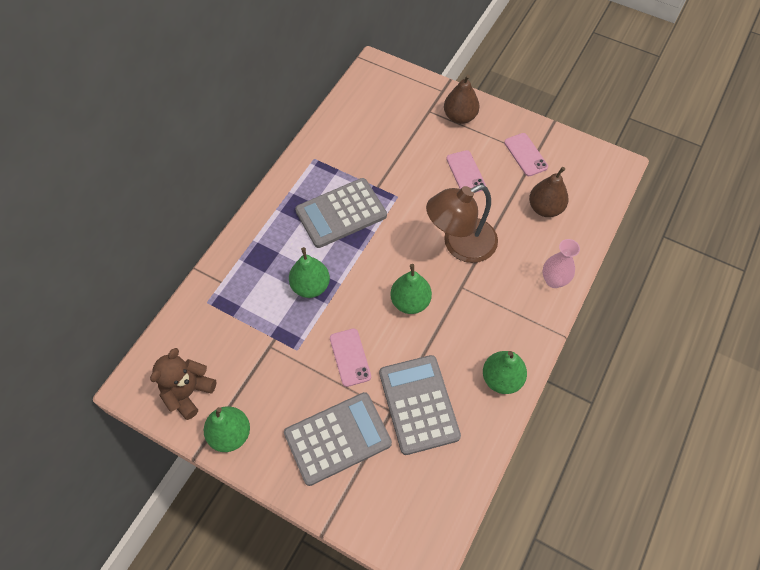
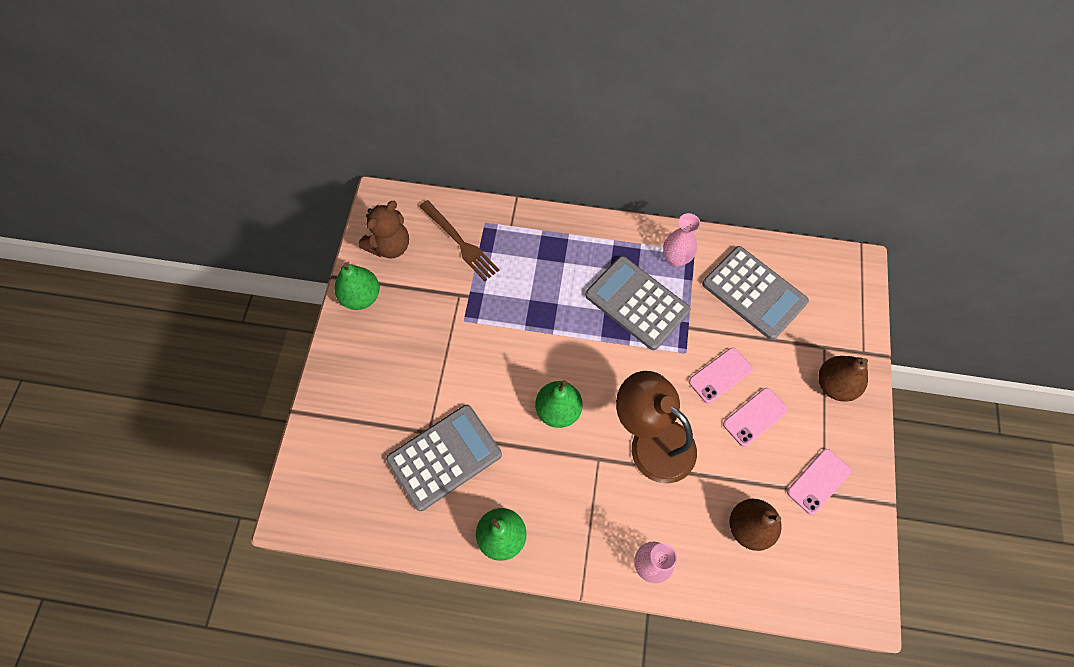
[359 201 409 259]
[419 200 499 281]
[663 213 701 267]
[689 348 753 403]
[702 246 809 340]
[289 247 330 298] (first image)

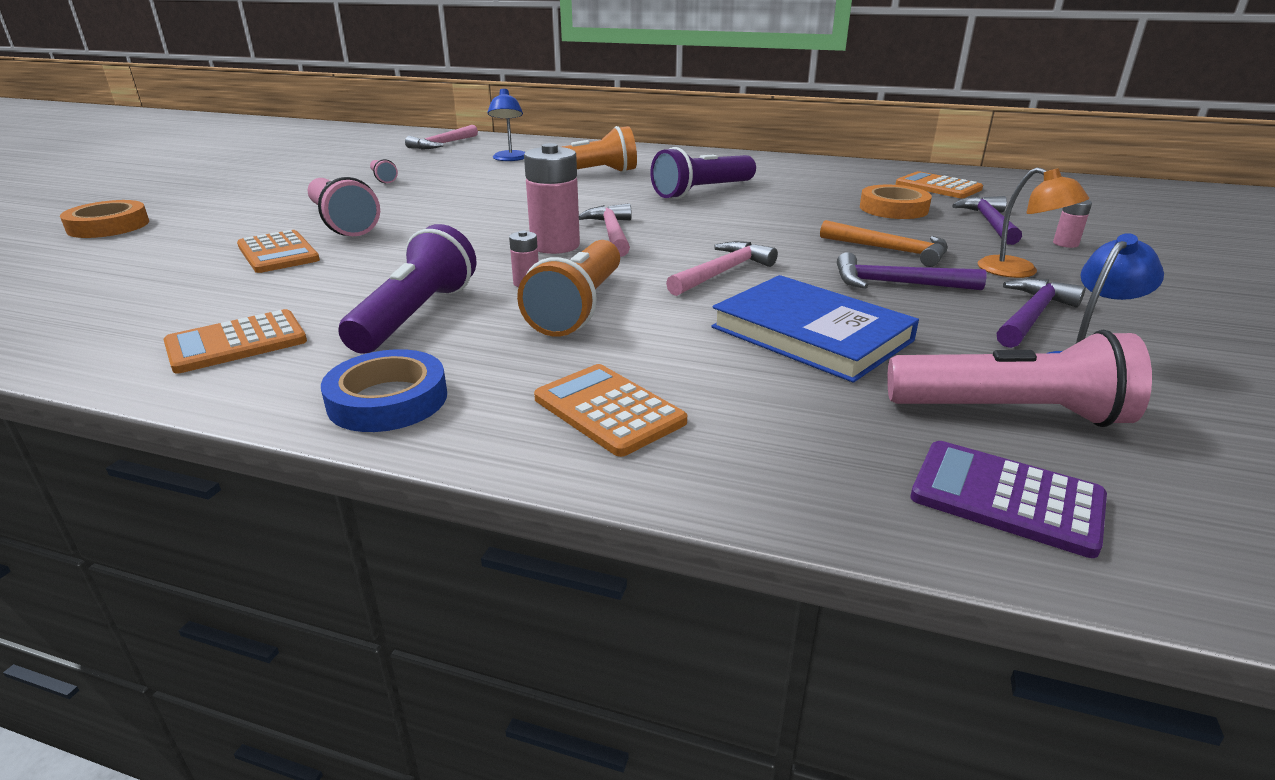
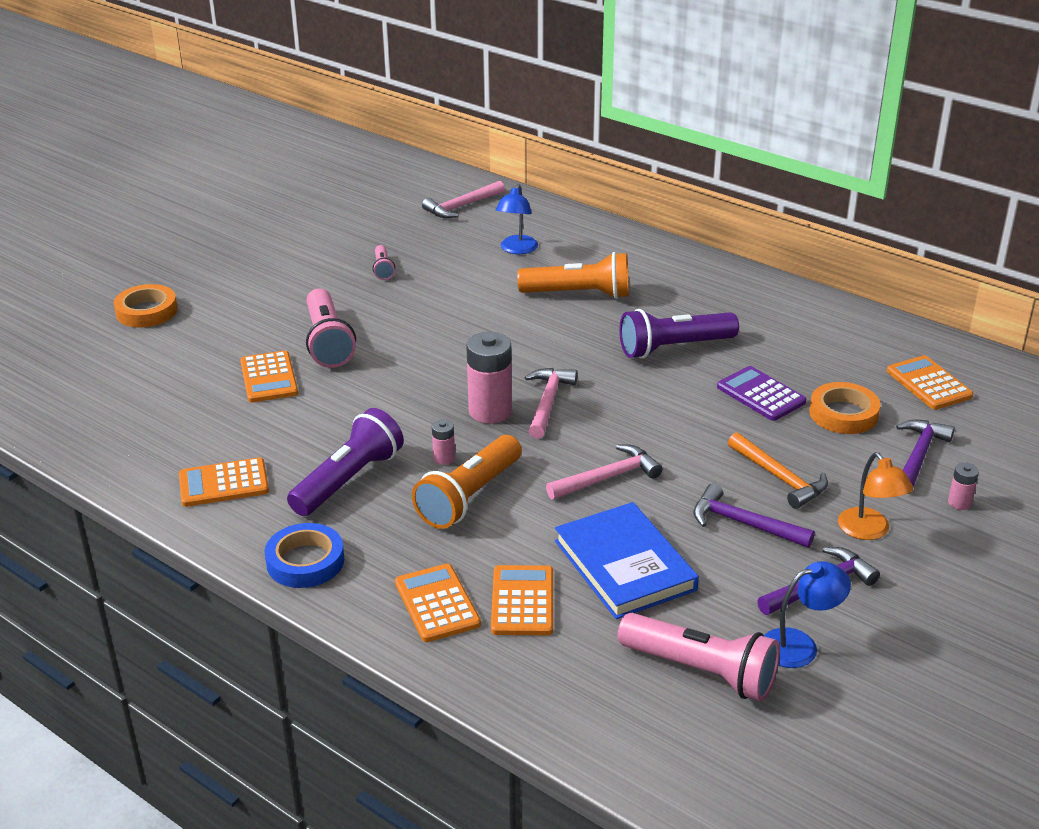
[491 565 553 635]
[717 366 806 421]

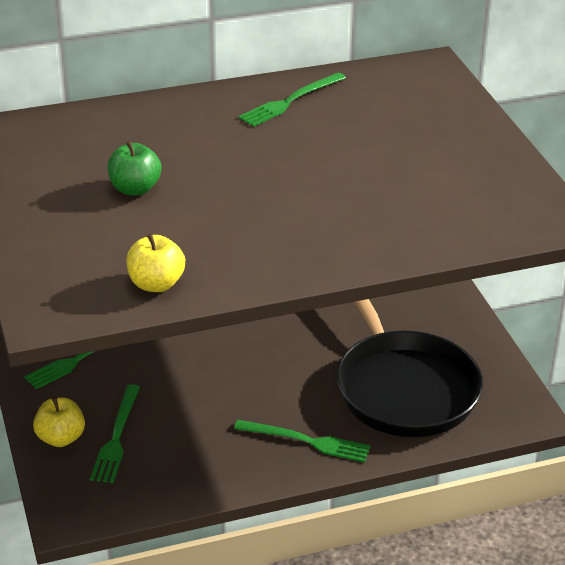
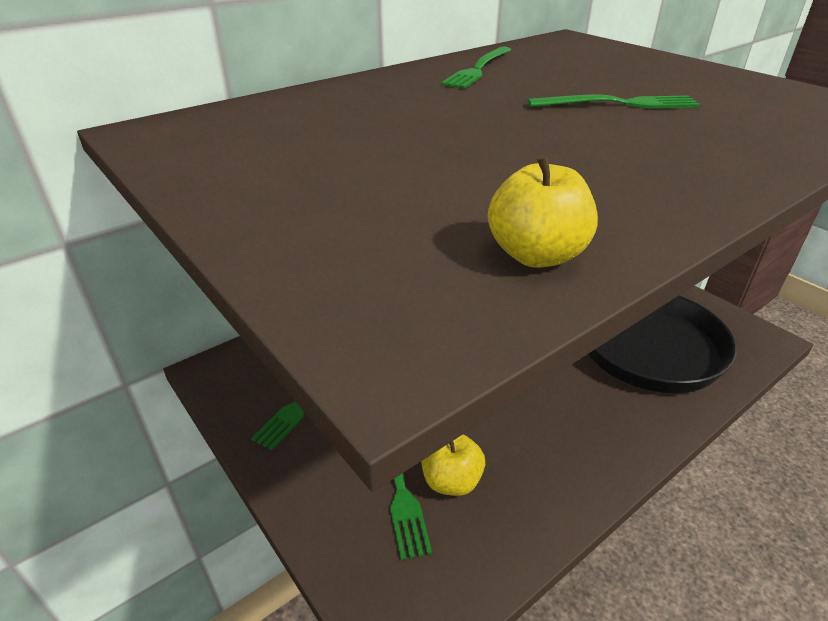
[421 434 485 496]
[527 94 701 108]
[108 141 162 196] (first image)

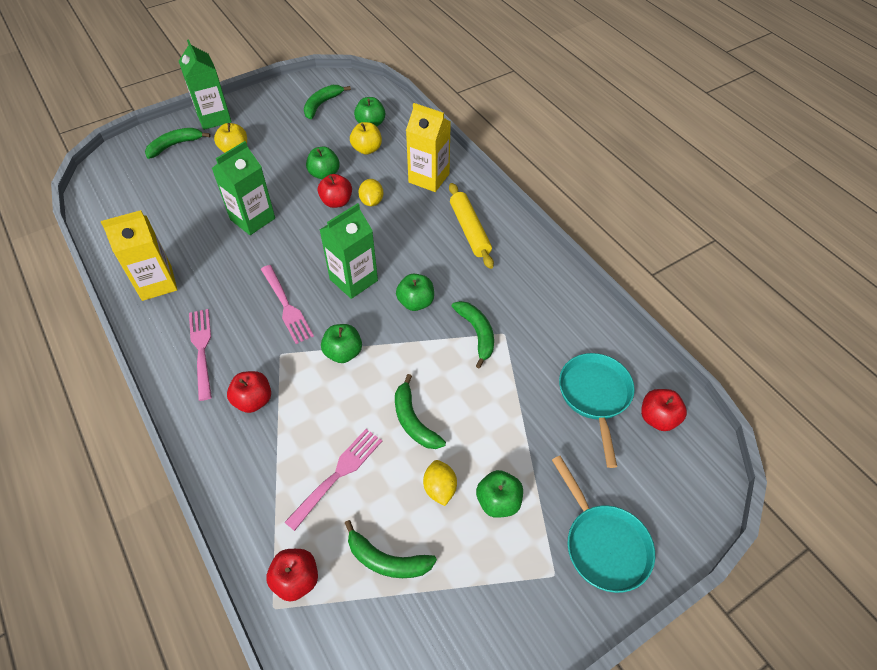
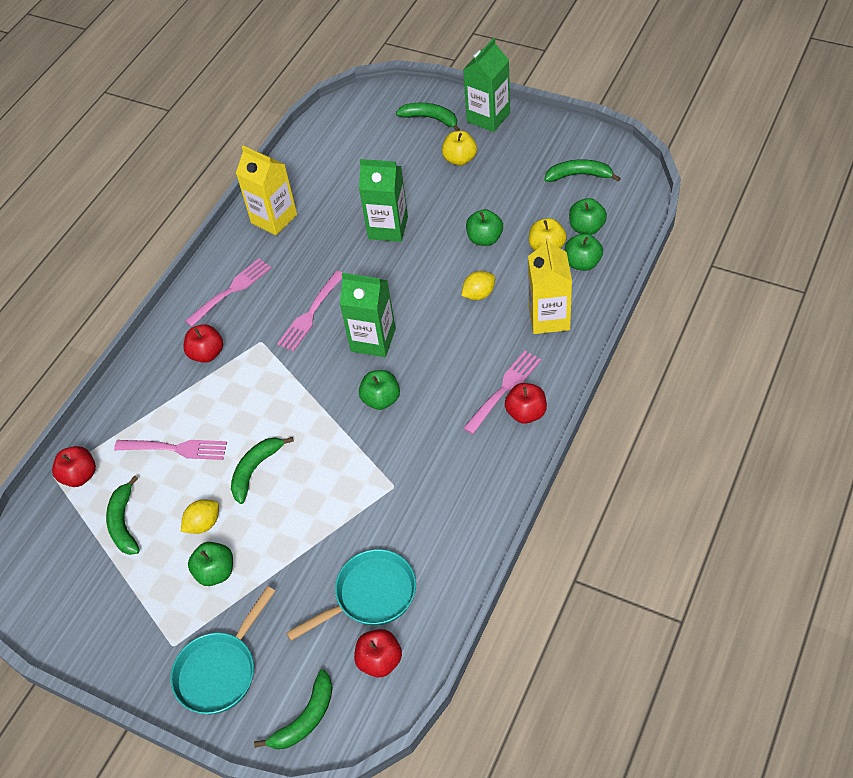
[254 669 333 749]
[463 351 541 434]
[505 383 547 424]
[565 233 603 271]

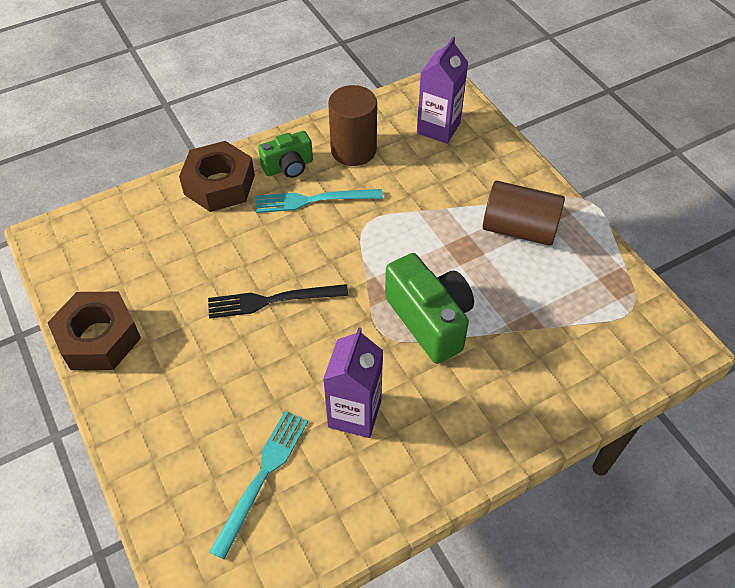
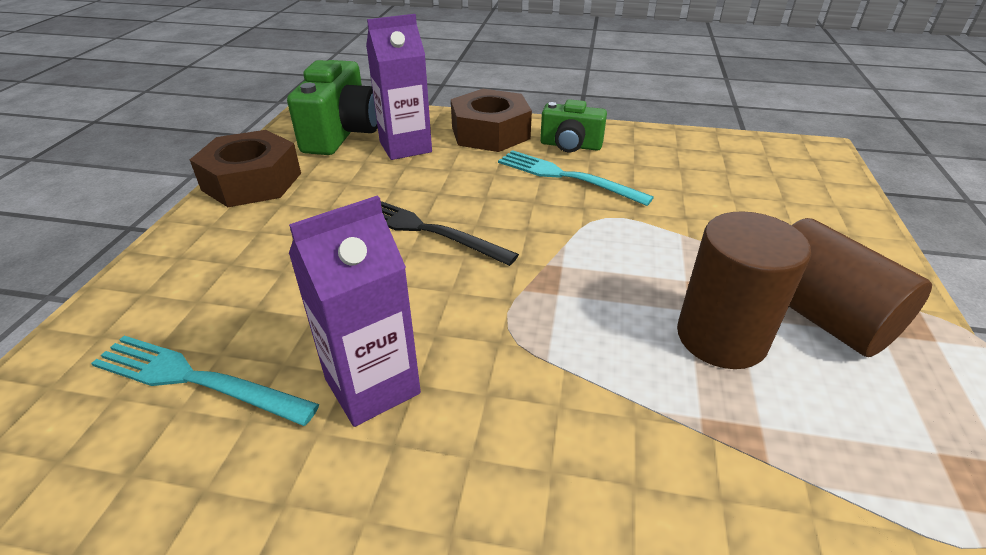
[91 336 319 426]
[287 60 378 155]
[366 14 432 160]
[677 211 811 369]

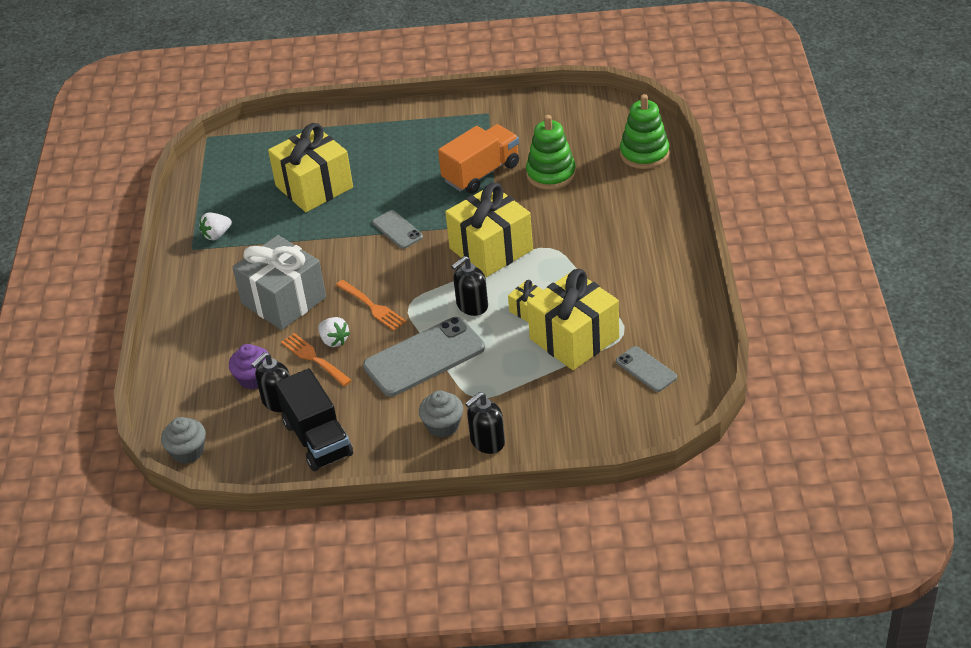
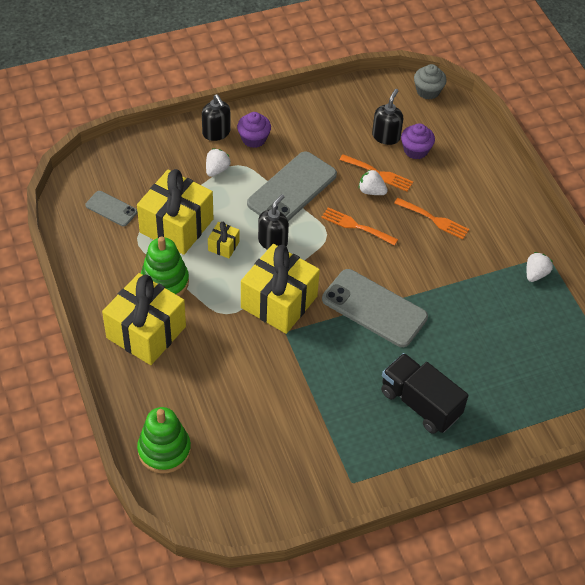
[102 273 186 365]
[141 236 189 296]
[202 94 231 141]
[206 148 231 177]
[237 112 271 148]
[322 269 428 347]
[381 353 469 434]
[394 198 469 240]
[438 124 519 194] (first image)

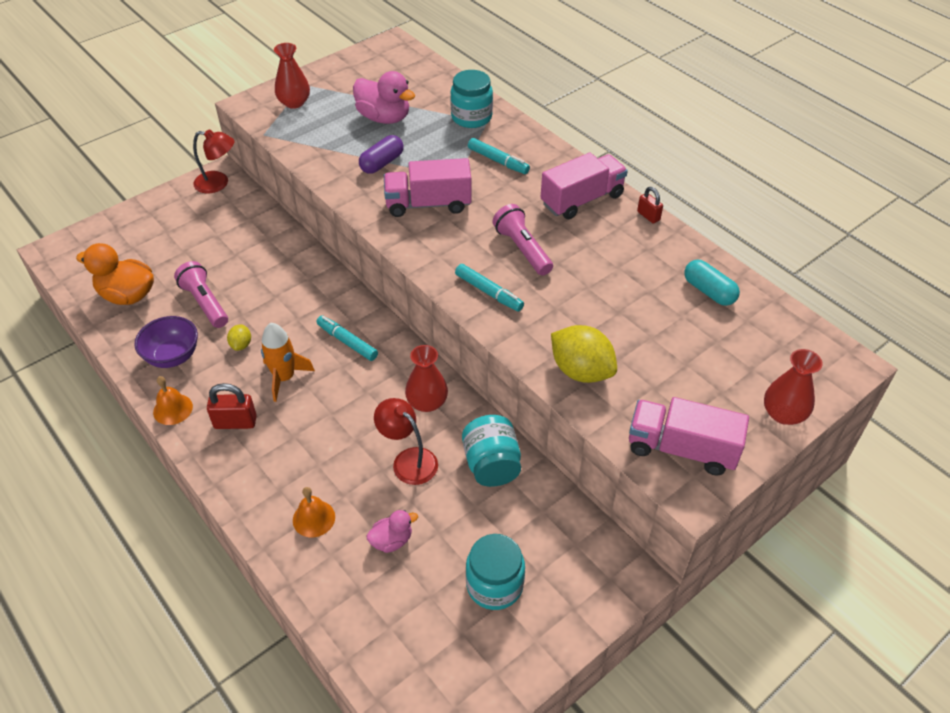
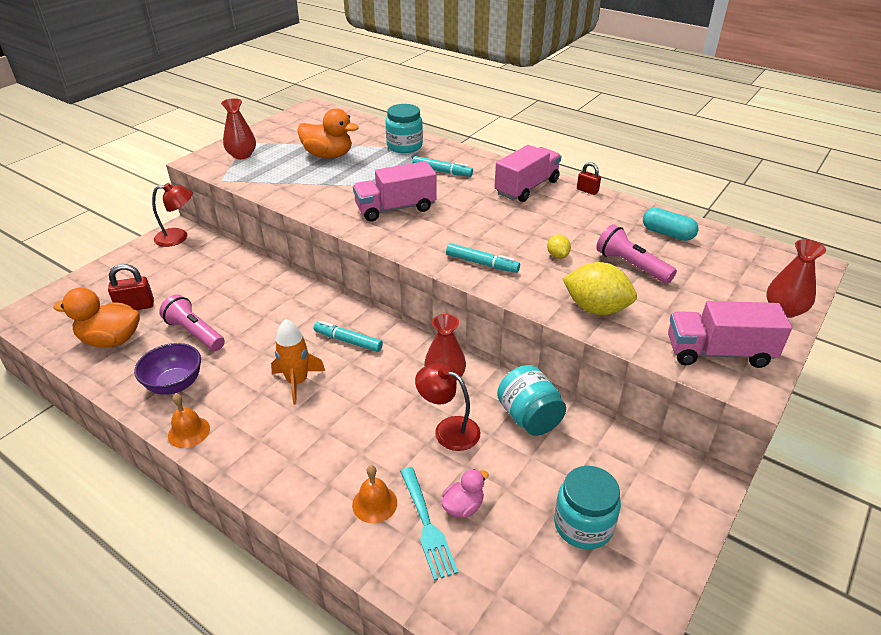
[108 264 154 310]
[297 108 359 158]
[400 467 458 581]
[547 234 571 259]
[596 224 677 284]
[359 135 404 174] (first image)

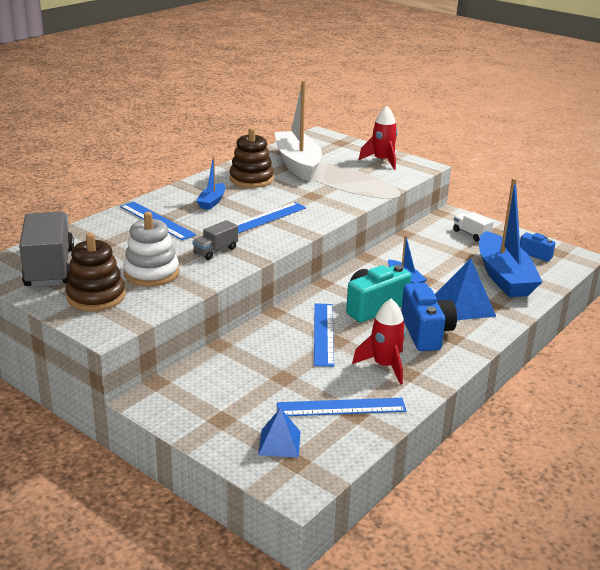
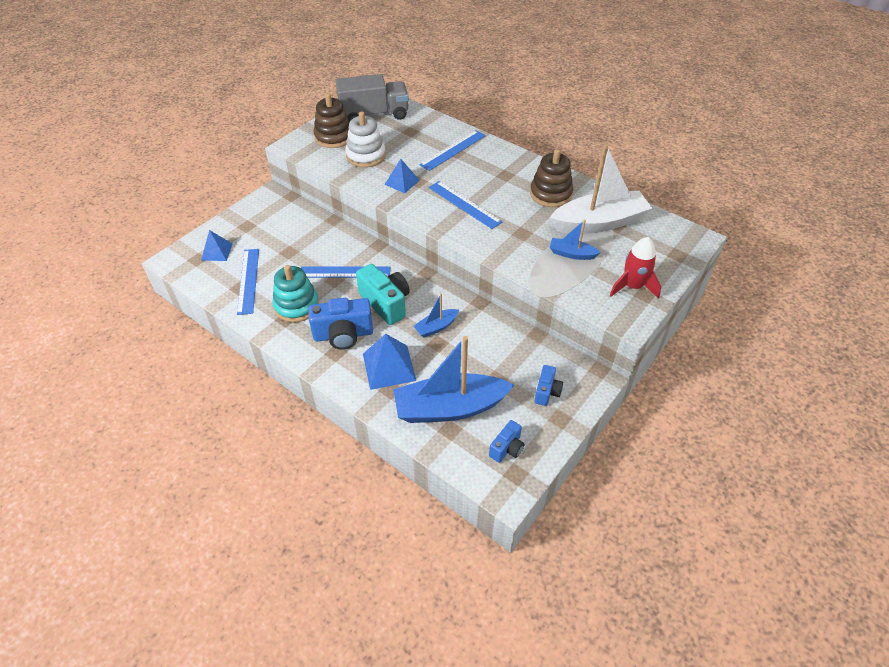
[272 265 319 323]
[384 159 420 193]
[535 365 563 406]
[550 220 601 260]

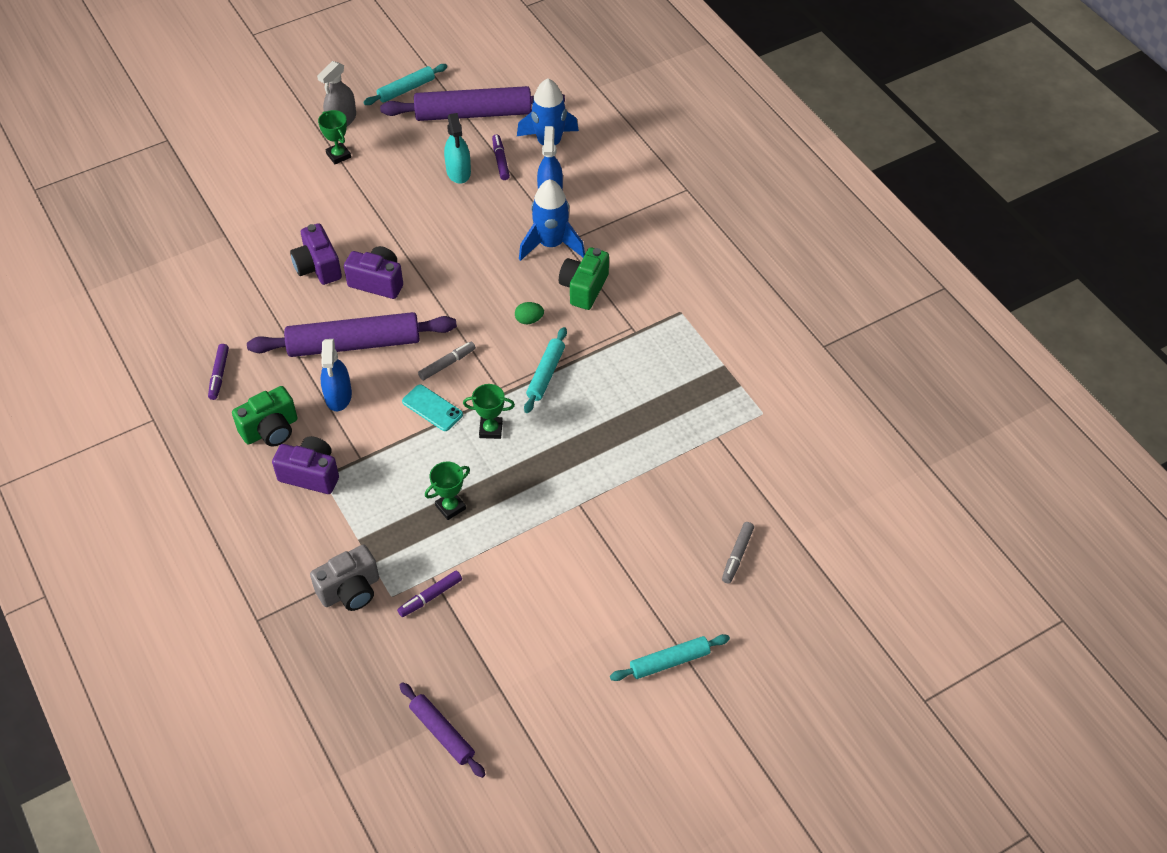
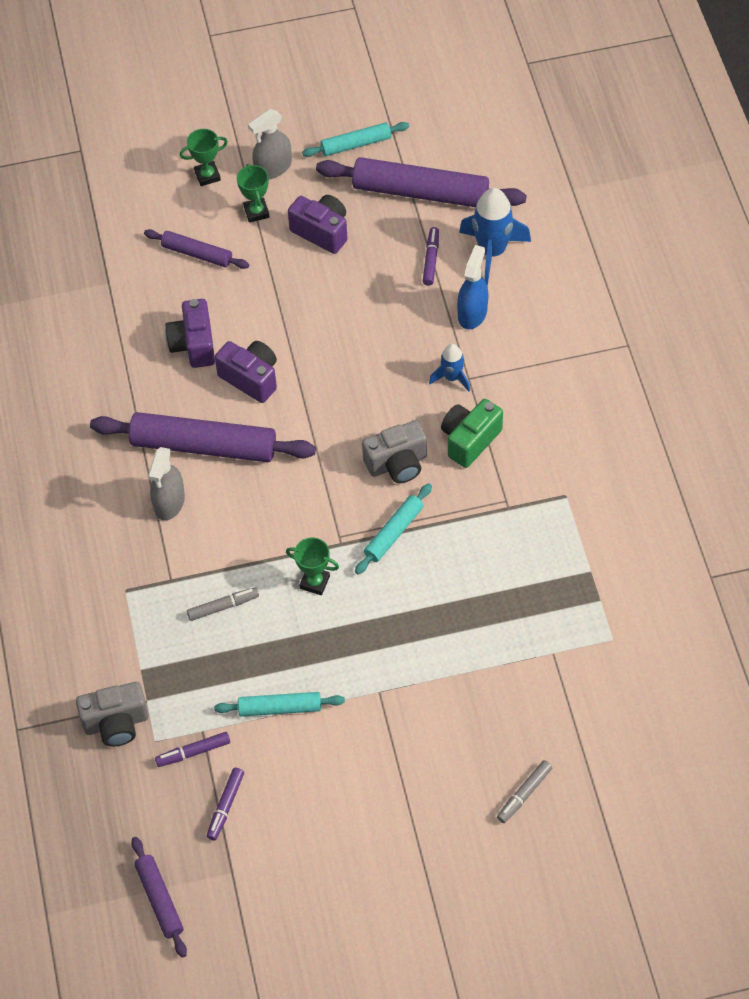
[144 229 249 269]
[148 447 185 521]
[180 129 228 186]
[187 587 259 621]
[207 768 244 841]
[214 692 345 717]
[288 195 347 254]
[362 420 427 483]
[429 344 470 392]
[232 386 298 446] (first image)
[402 384 463 431] (first image)
[444 113 471 184] (first image)

